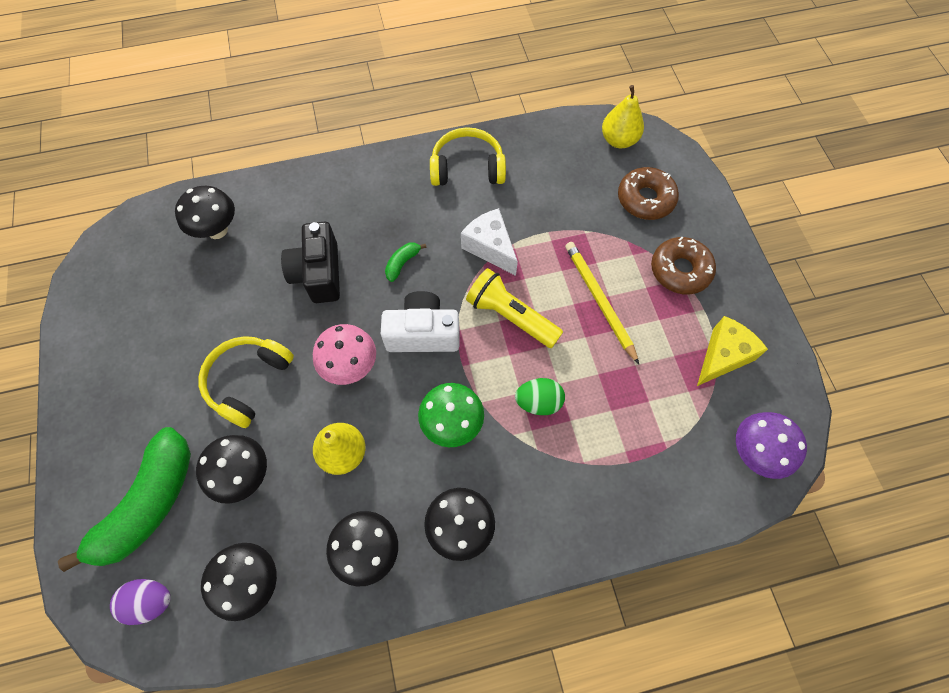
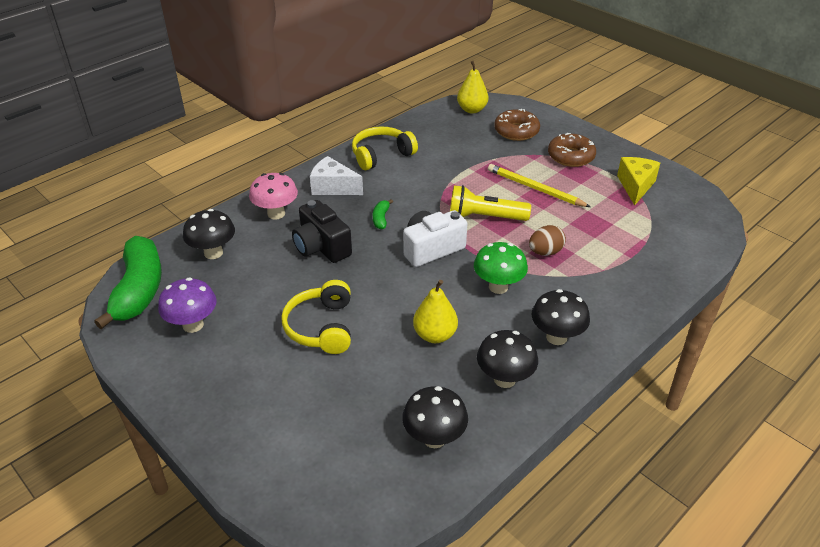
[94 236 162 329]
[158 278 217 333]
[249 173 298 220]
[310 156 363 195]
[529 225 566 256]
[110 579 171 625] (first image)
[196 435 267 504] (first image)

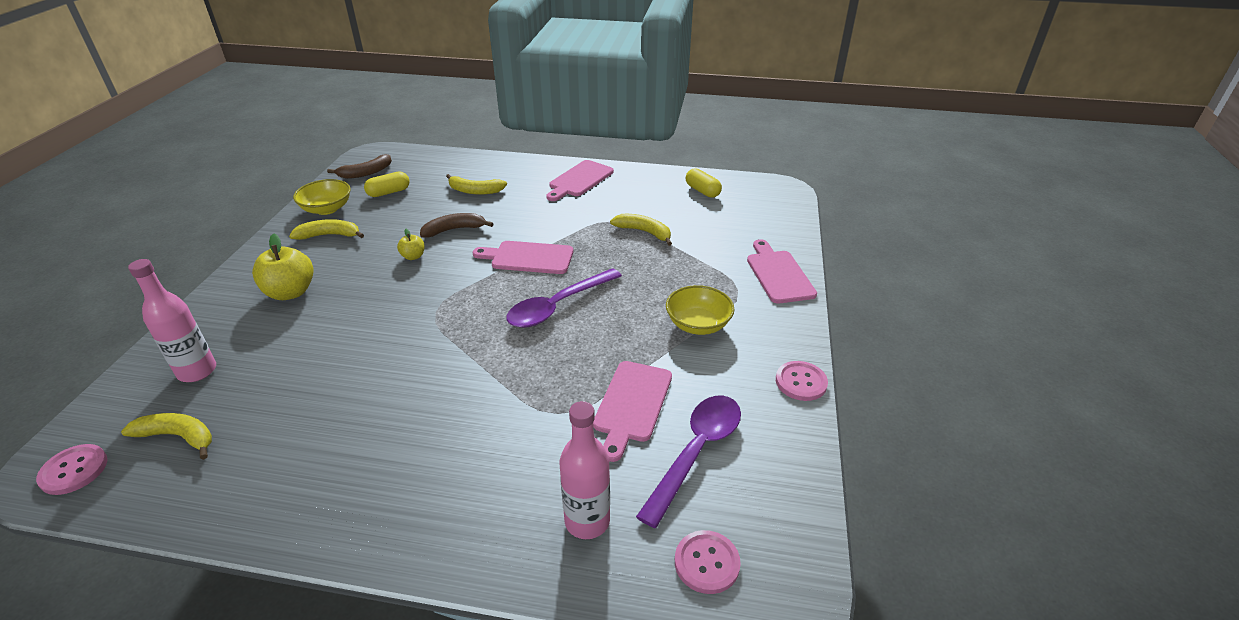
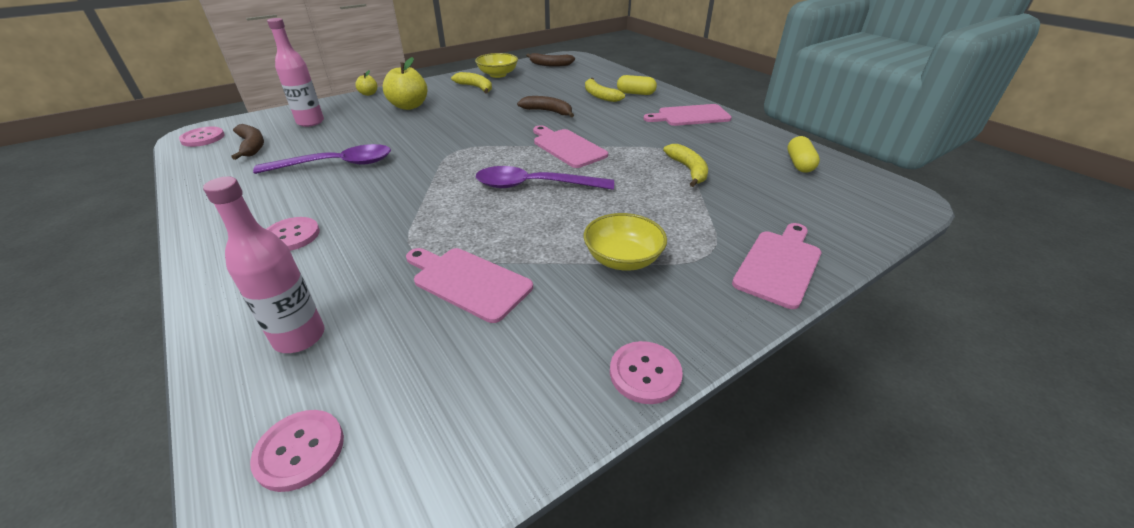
[232 124 264 160]
[253 144 391 174]
[267 217 320 251]
[355 70 378 96]
[406 248 533 323]
[617 75 657 95]

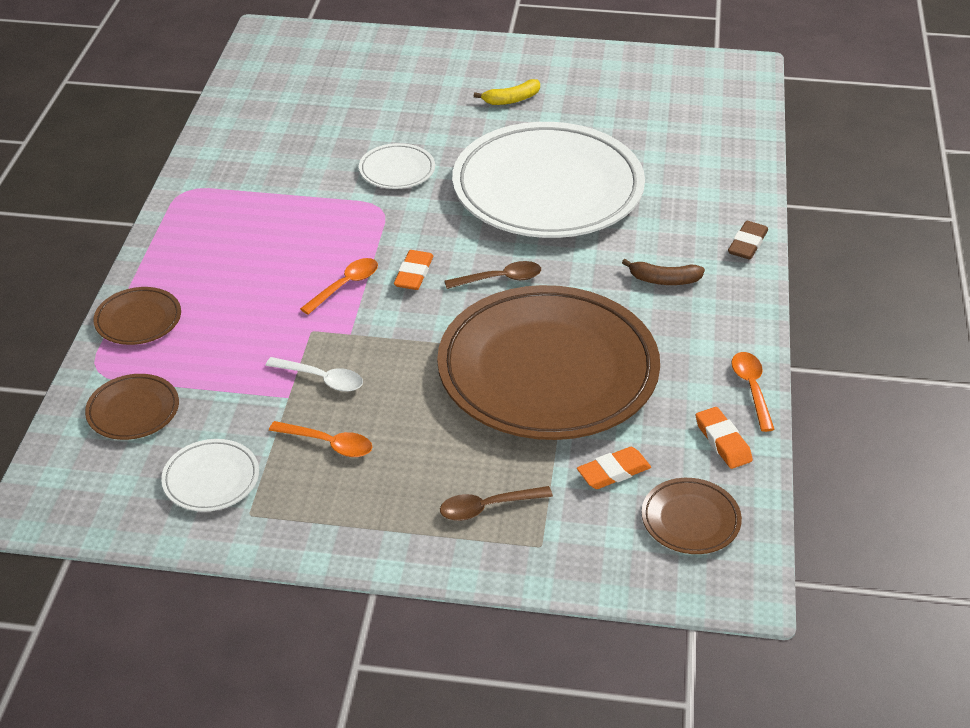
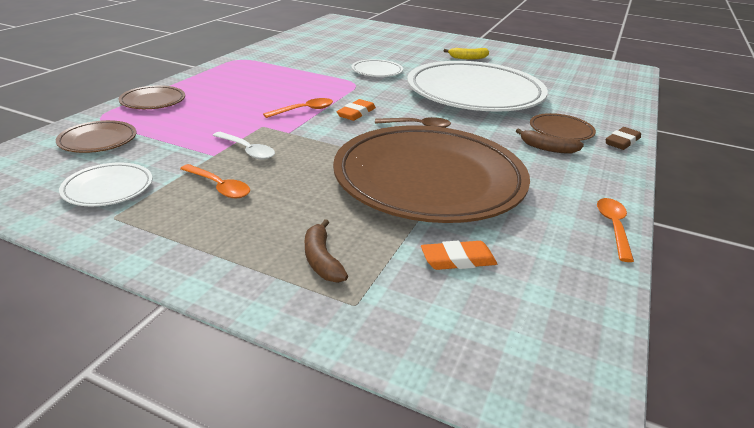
[305 219 348 283]
[530 113 596 141]
[696 407 753 469] (first image)

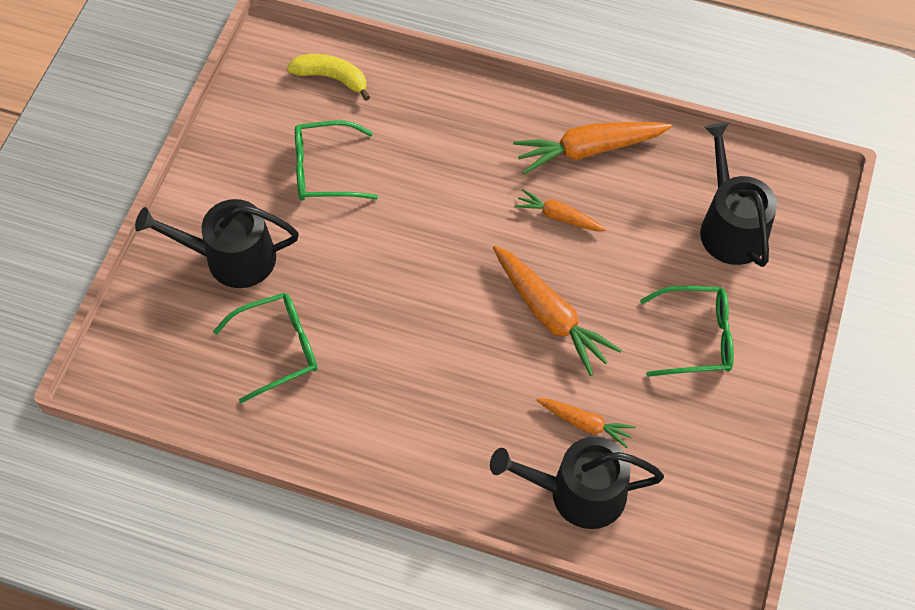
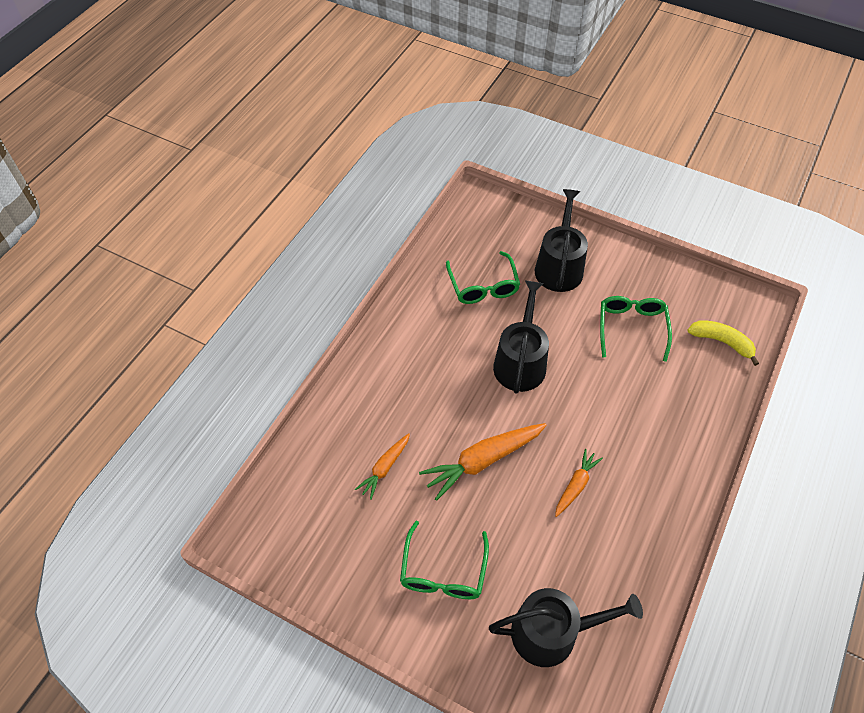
[493 280 549 394]
[688 320 759 366]
[513 122 672 174] (first image)

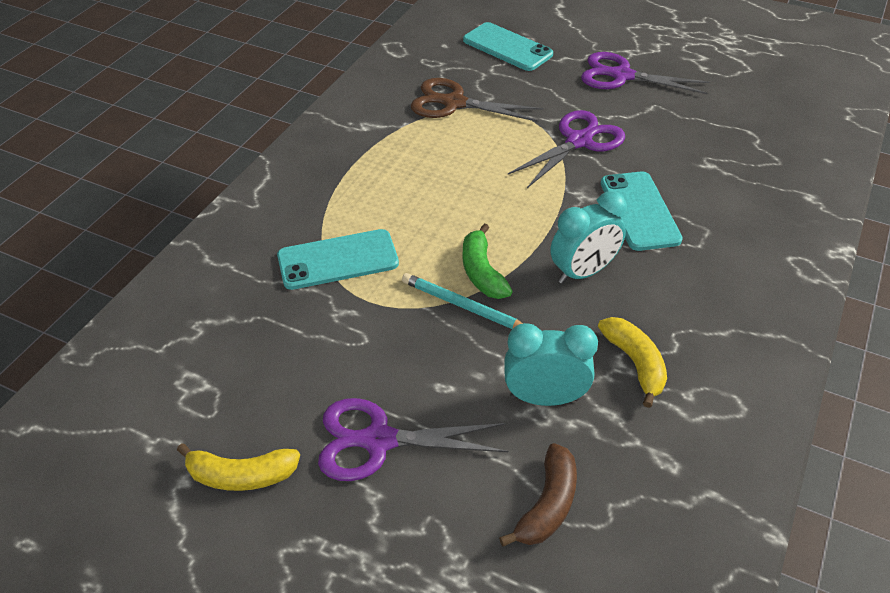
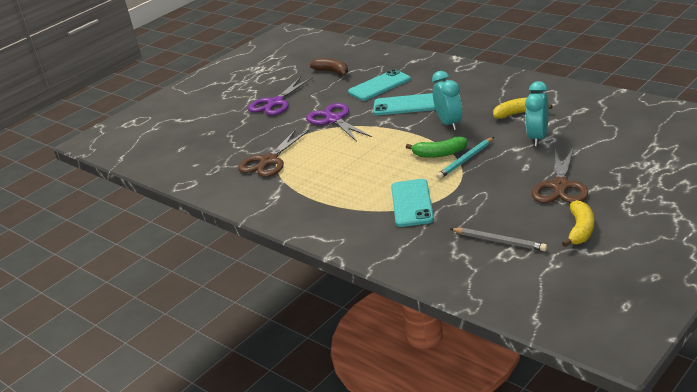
[310 58 348 76]
[348 69 411 101]
[450 228 547 251]
[532 147 588 203]

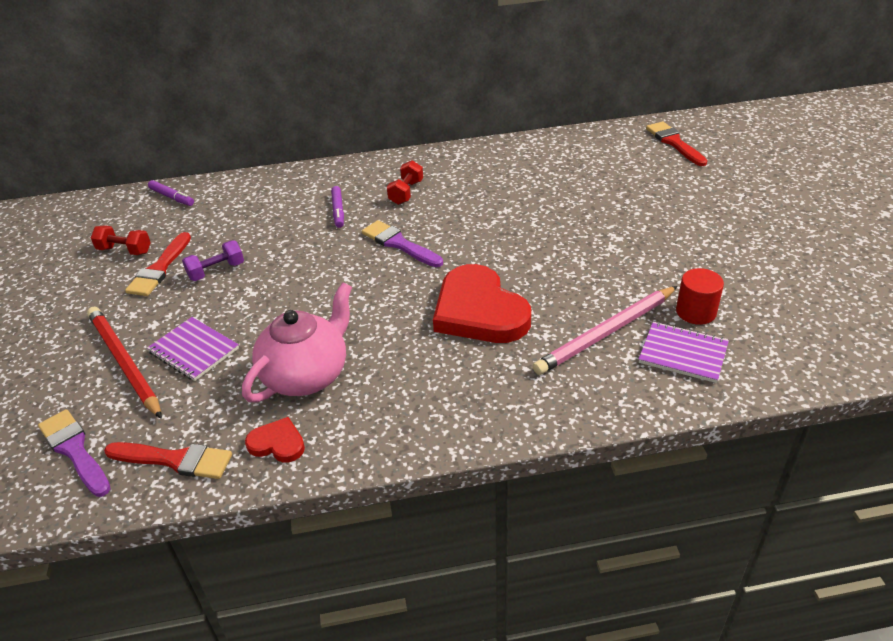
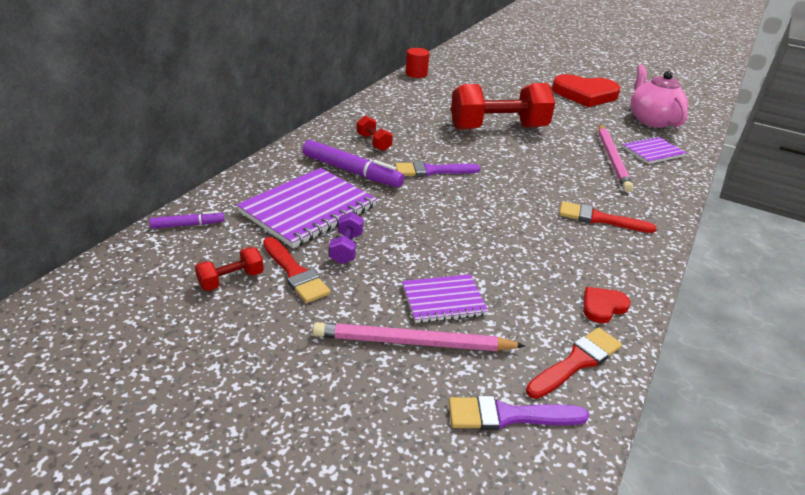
[237 168 377 248]
[303 140 405 188]
[313 322 525 351]
[406 48 429 78]
[451 83 555 130]
[552 74 621 107]
[559 201 657 233]
[630 65 688 128]

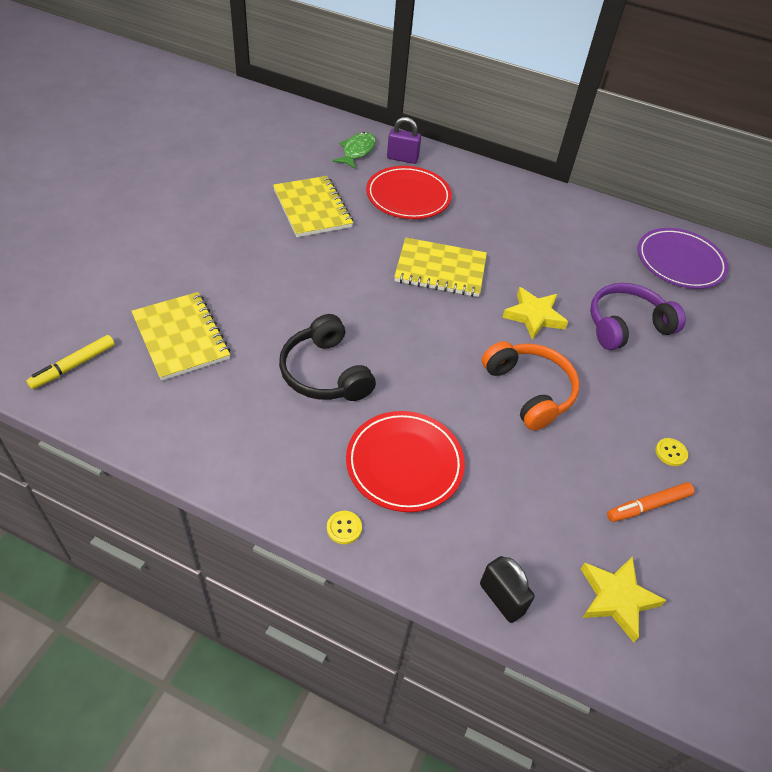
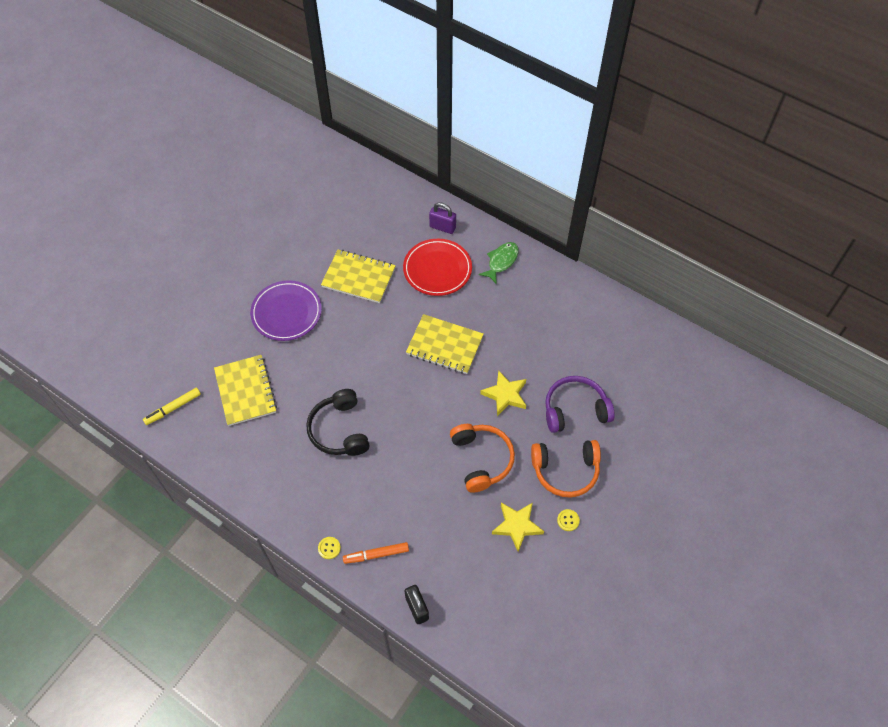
[250 280 322 341]
[321 250 396 303]
[343 542 409 564]
[479 242 519 284]
[492 502 544 552]
[531 440 601 498]
[346 411 465 512] (first image)

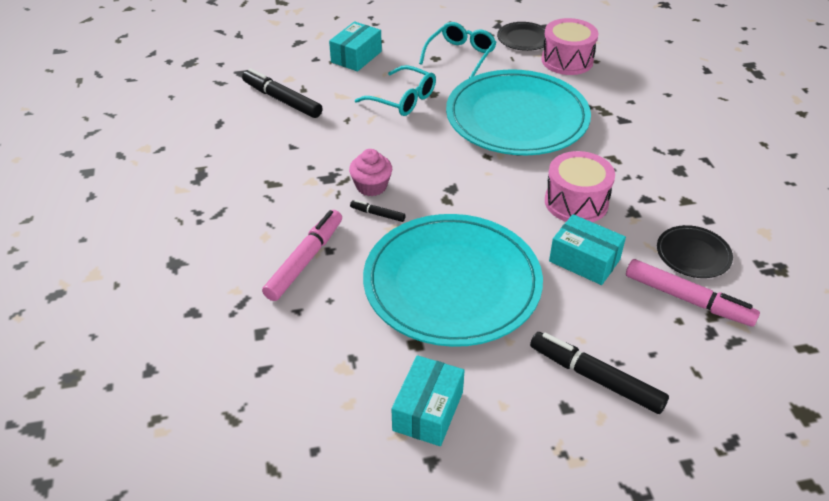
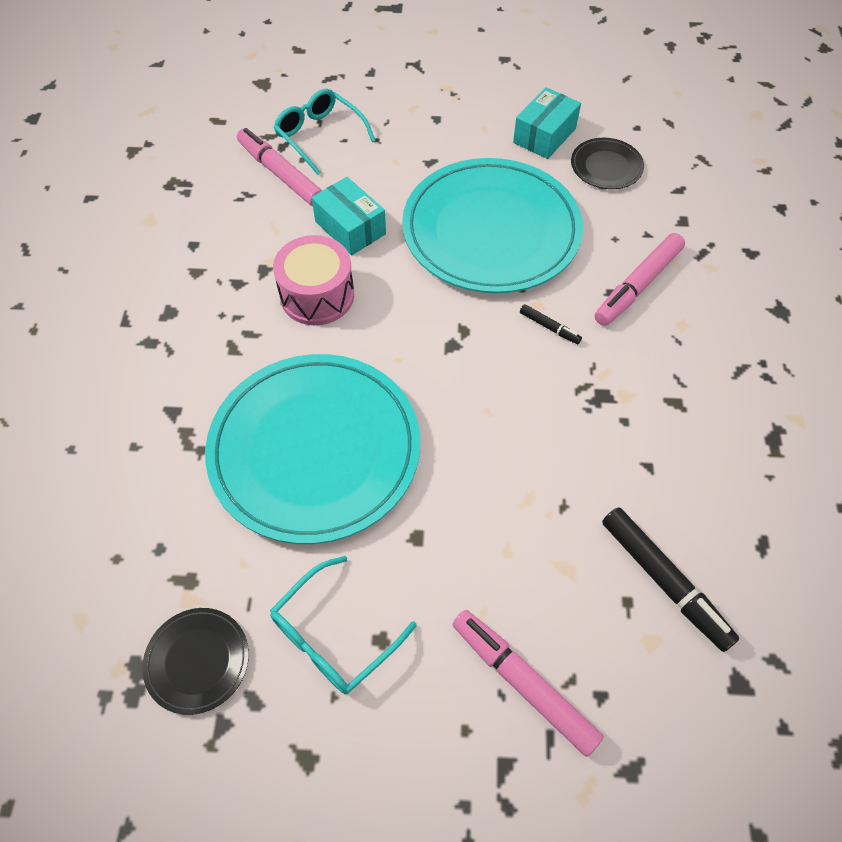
[274 89 376 175]
[452 610 604 757]
[571 138 644 189]
[349 149 392 196] (first image)
[530 332 669 414] (first image)
[541 18 599 75] (first image)

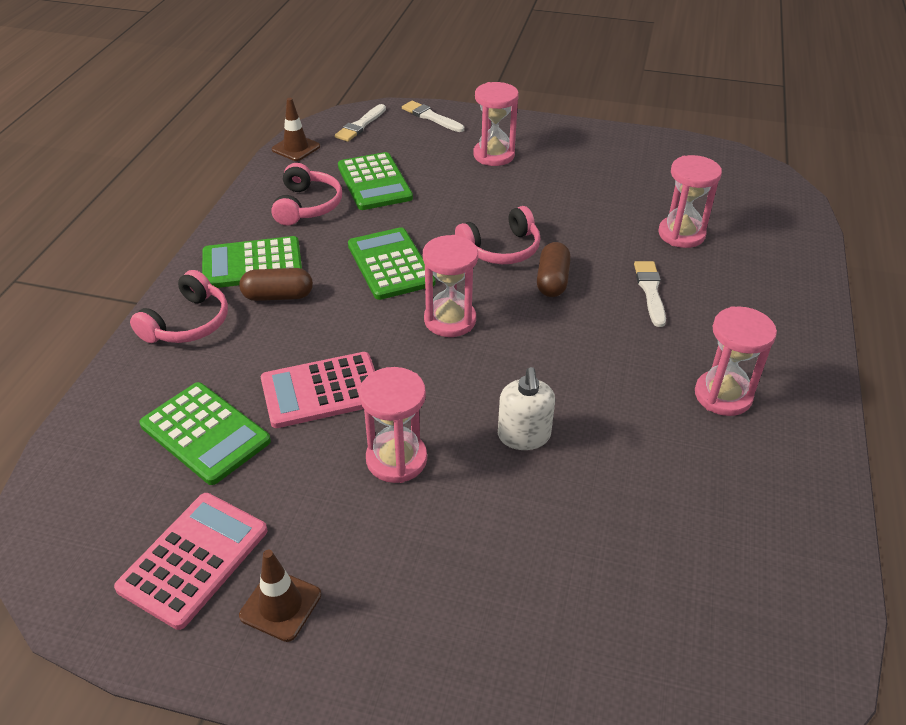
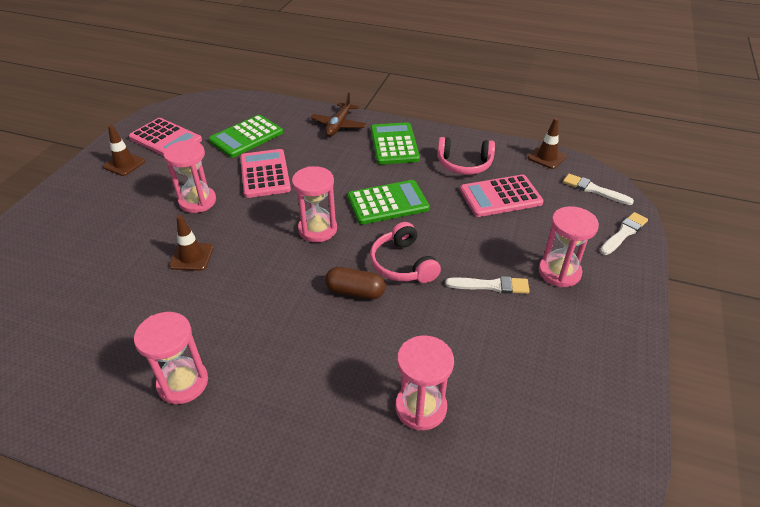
[169 215 214 271]
[310 93 367 136]
[445 276 530 294]
[460 175 544 217]
[239 268 313 301] (first image)

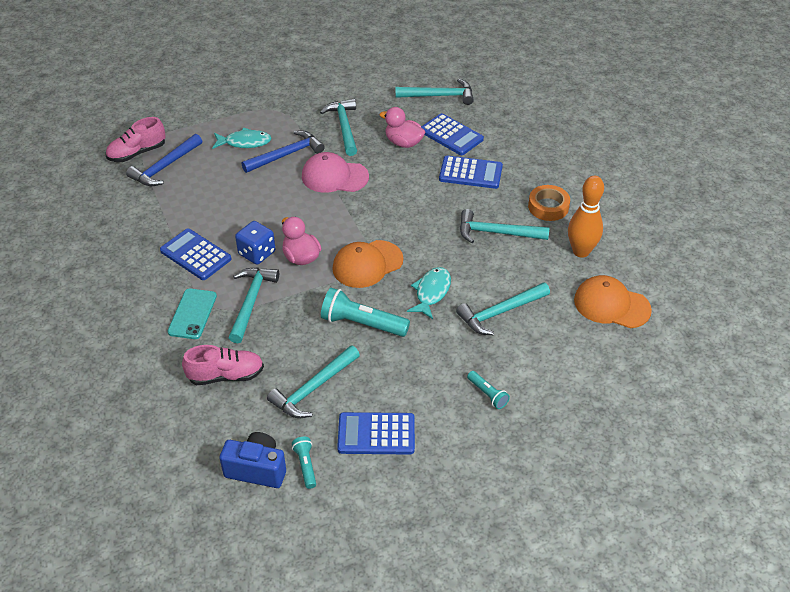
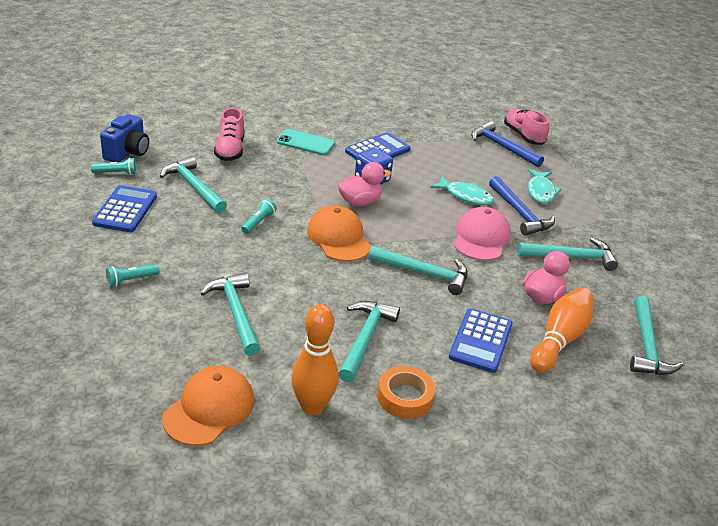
[241 199 277 234]
[368 246 468 295]
[430 176 494 205]
[530 287 594 372]

